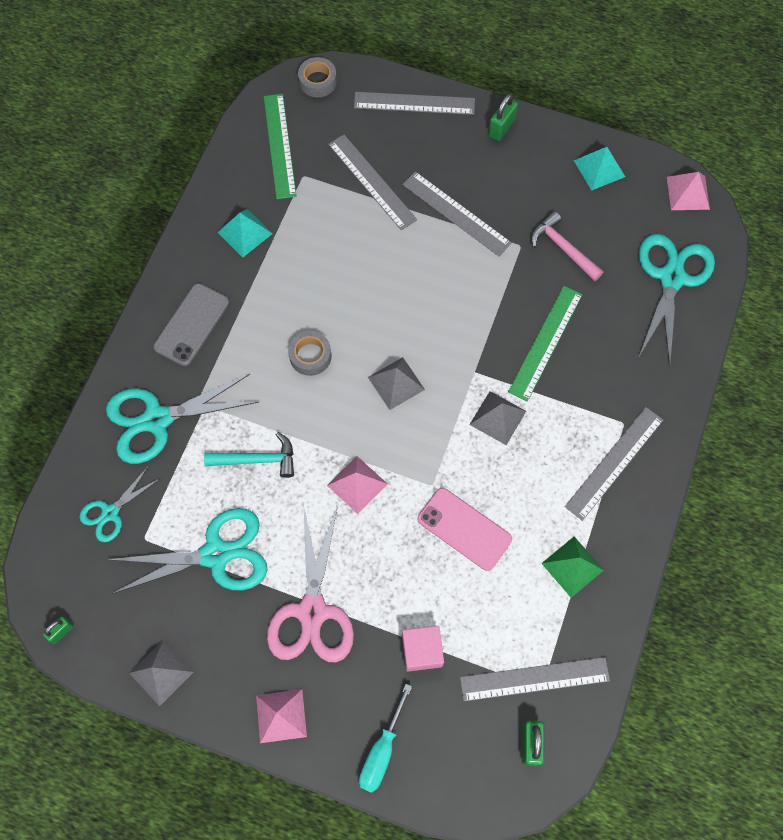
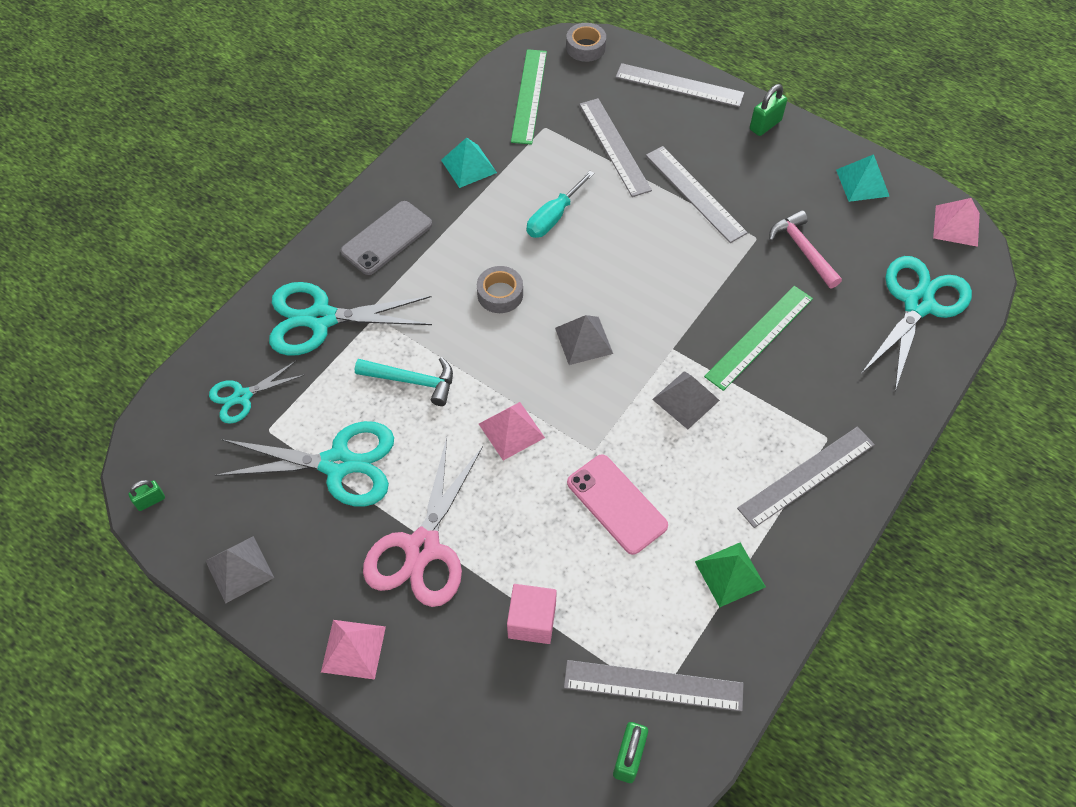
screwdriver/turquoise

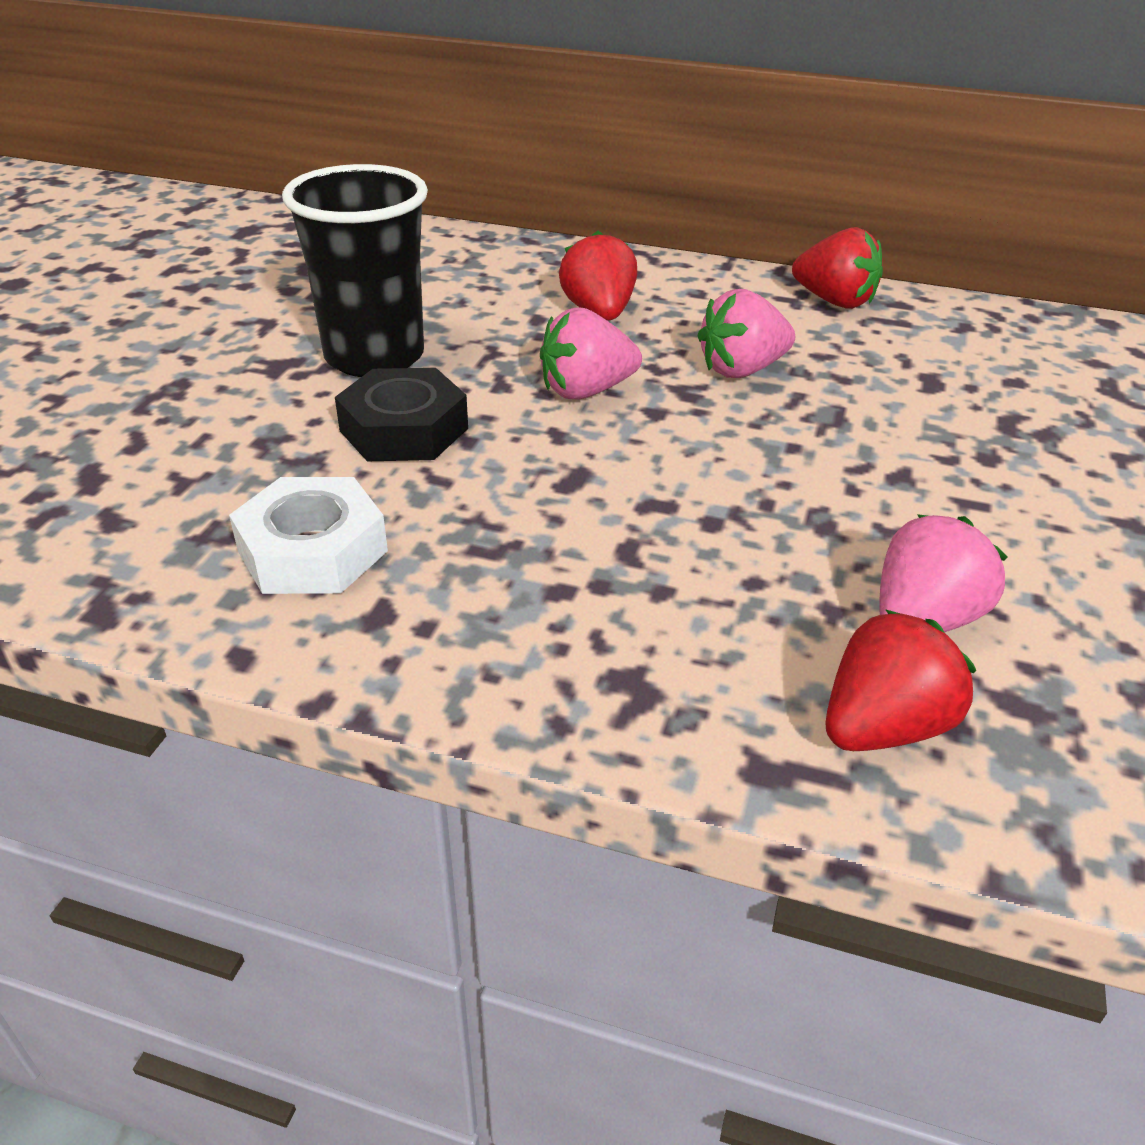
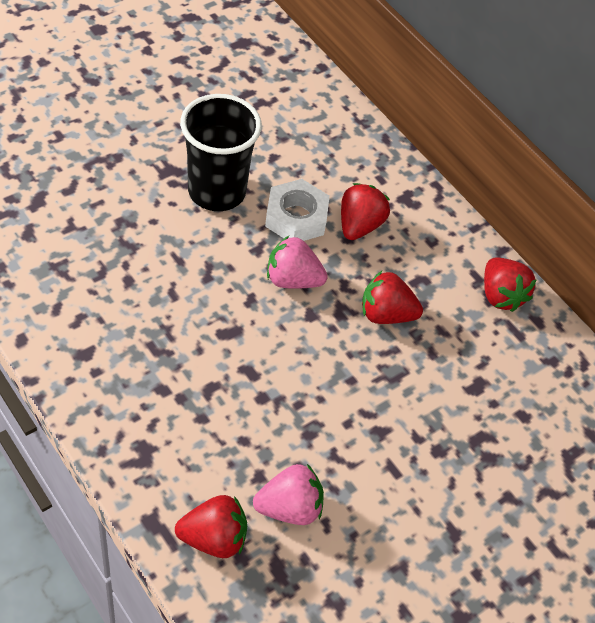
nut/white
strawberry/red (no. 3 from left)
nut/black

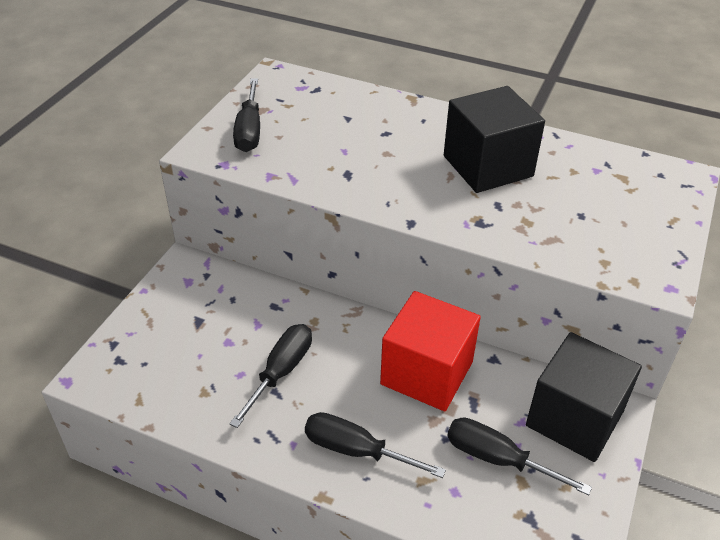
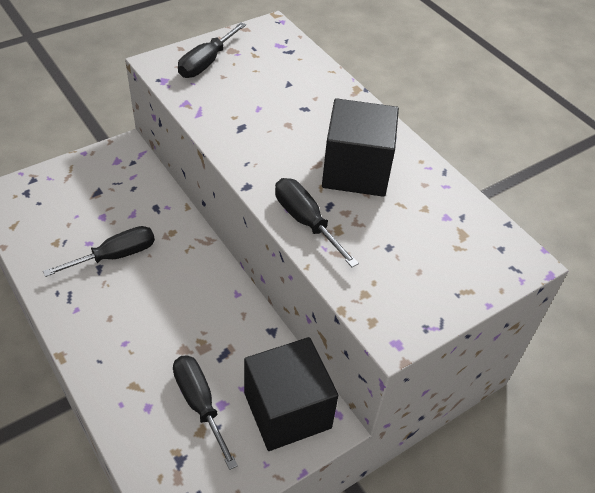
screwdriver/black (no. 4 from left)
cube/red

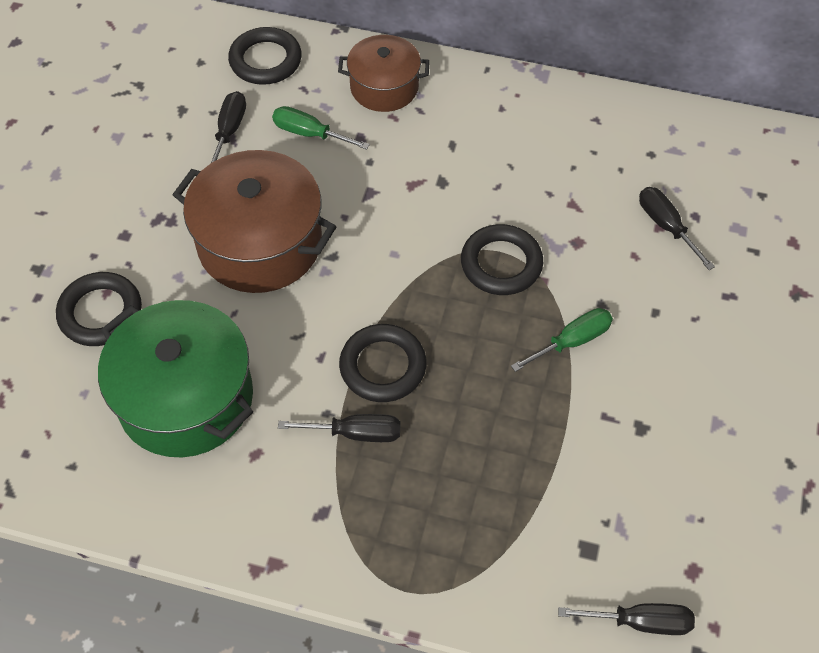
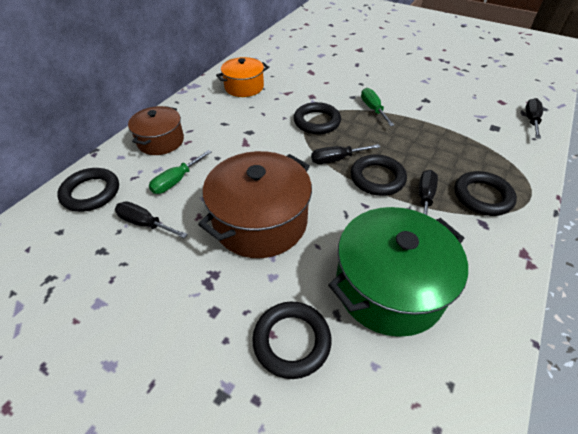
pot/orange
screwdriver/black (no. 2 from left)
ring/black (no. 5 from left)

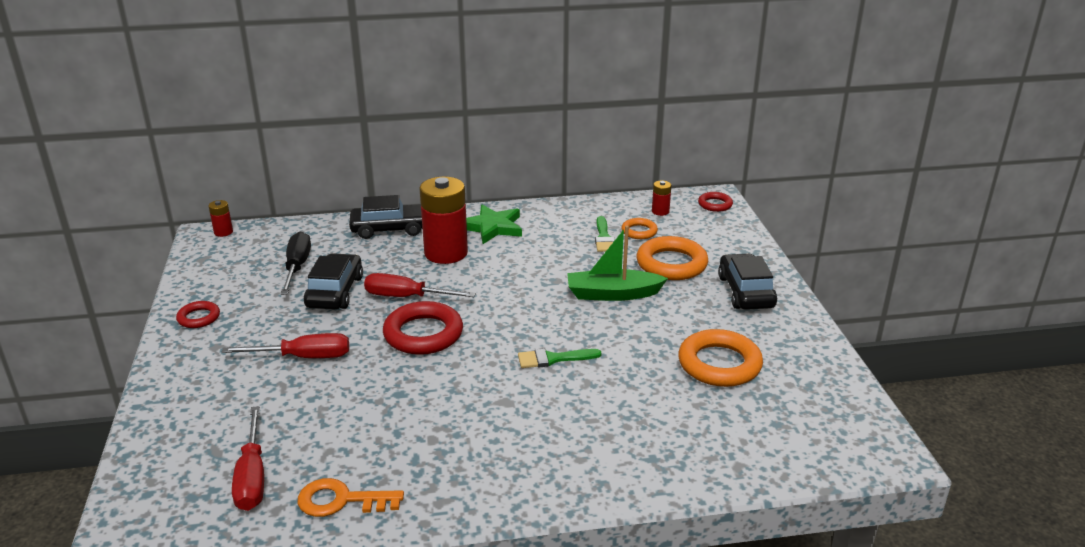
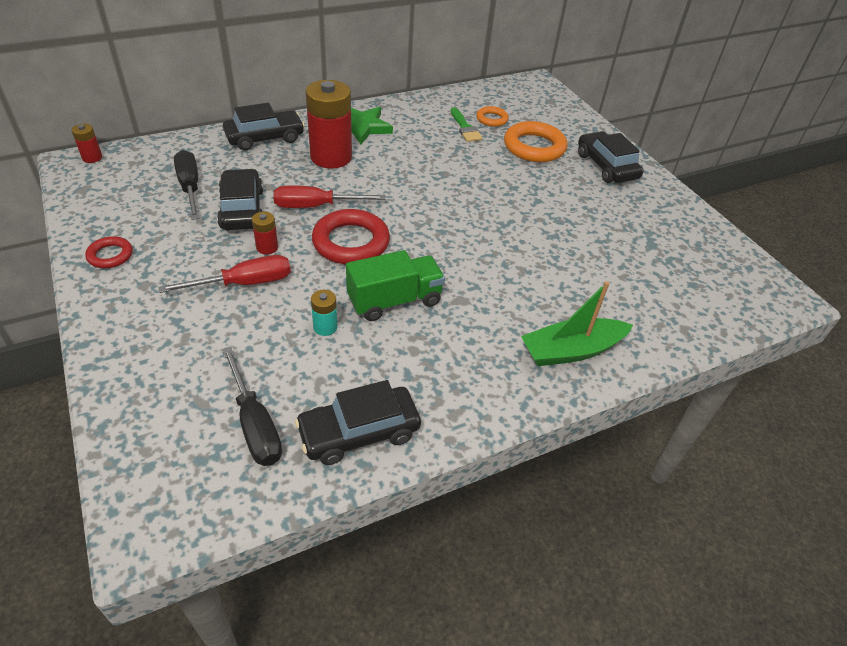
screwdriver/black (no. 2 from left)
battery/red (no. 2 from left)
car/black (no. 3 from left)
battery/turquoise
truck/green
boat/green
brush/green (no. 1 from left in the first image)
ring/orange (no. 3 from left in the first image)
ring/red (no. 3 from left in the first image)

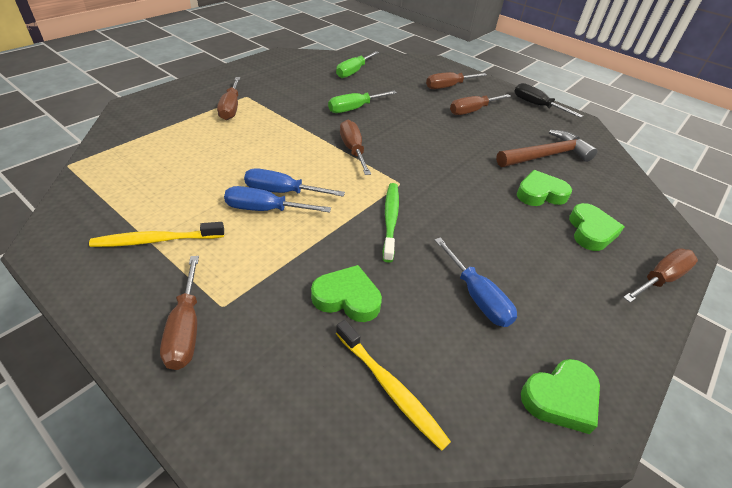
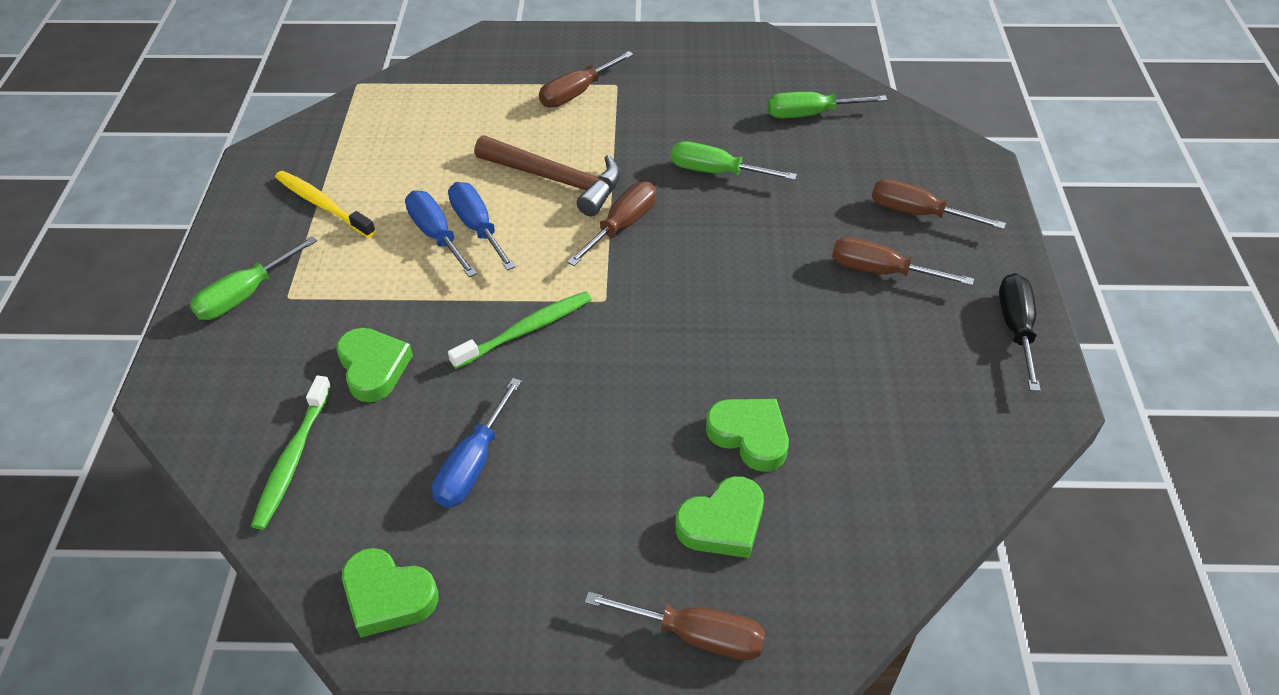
screwdriver/green (no. 1 from left)
toothbrush/green (no. 1 from left)
hammer/brown

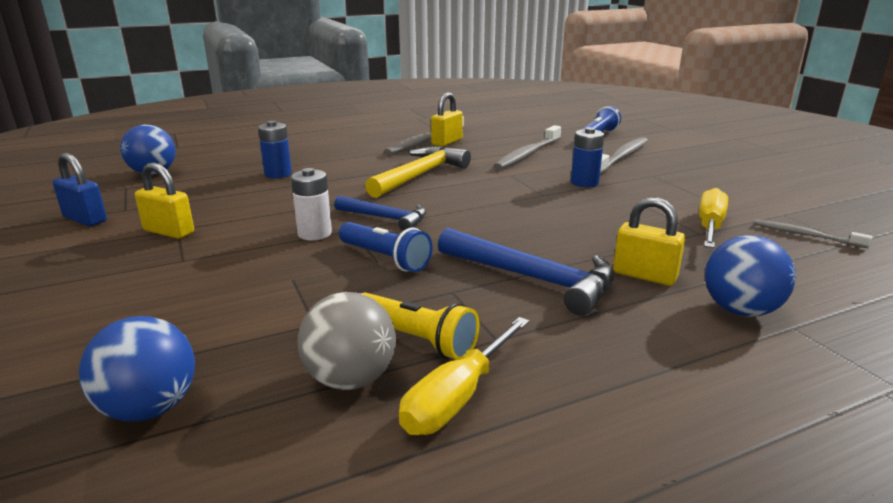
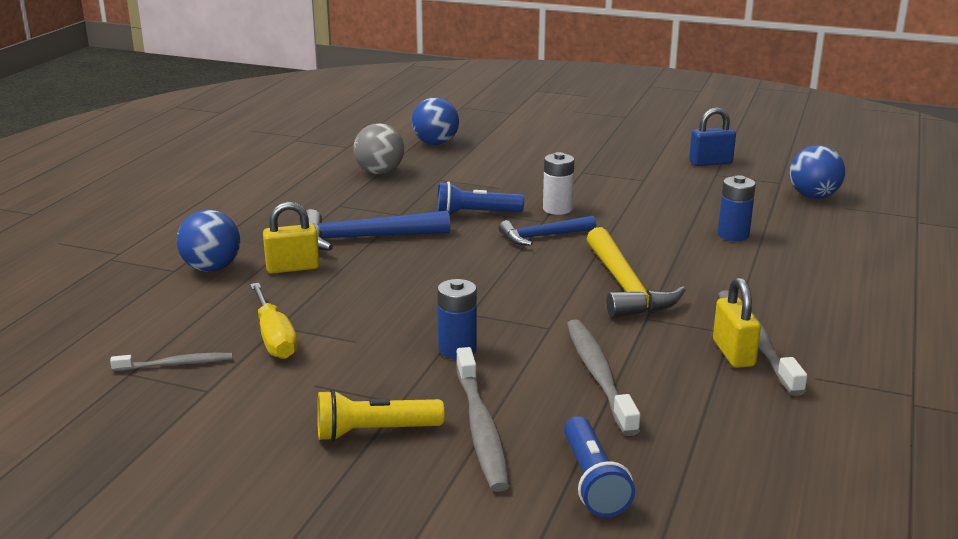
flashlight/yellow
padlock/yellow (no. 1 from left in the first image)
screwdriver/yellow (no. 1 from left in the first image)

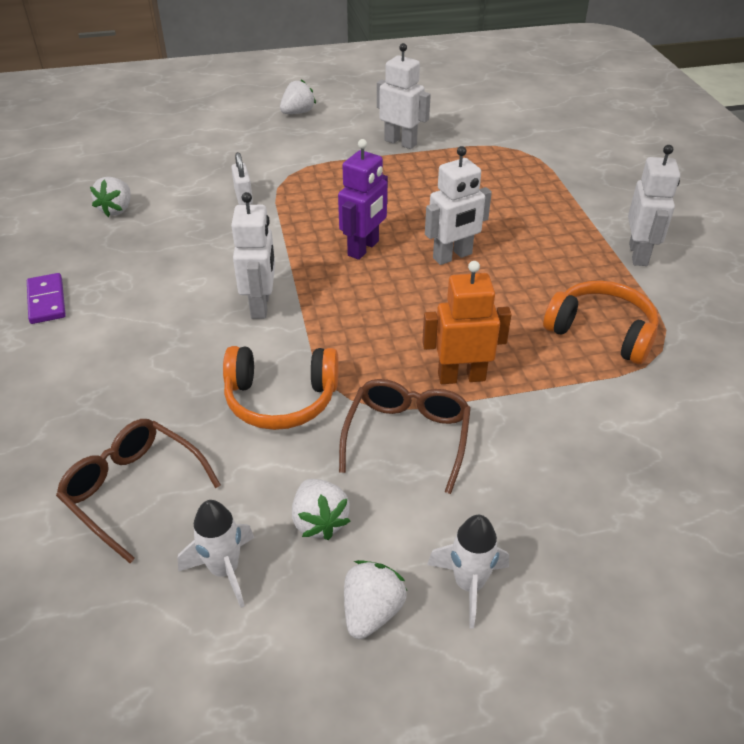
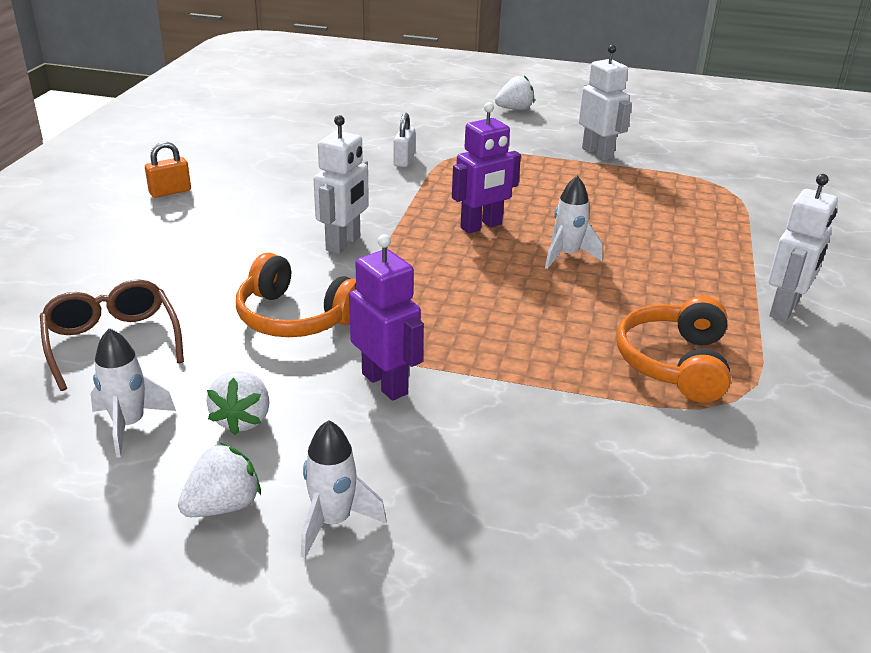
padlock/orange
robot/purple (no. 1 from left)
rocket/white (no. 3 from left)
headphones/orange (no. 2 from left)
strawberry/white (no. 1 from left in the first image)
robot/orange

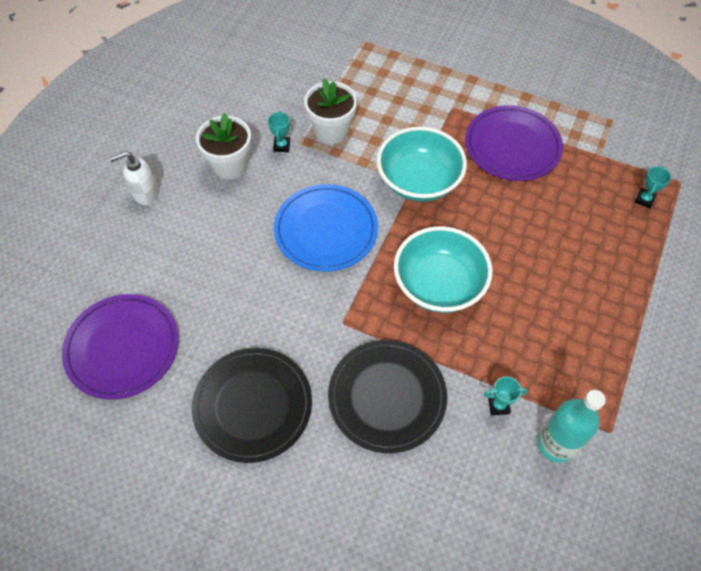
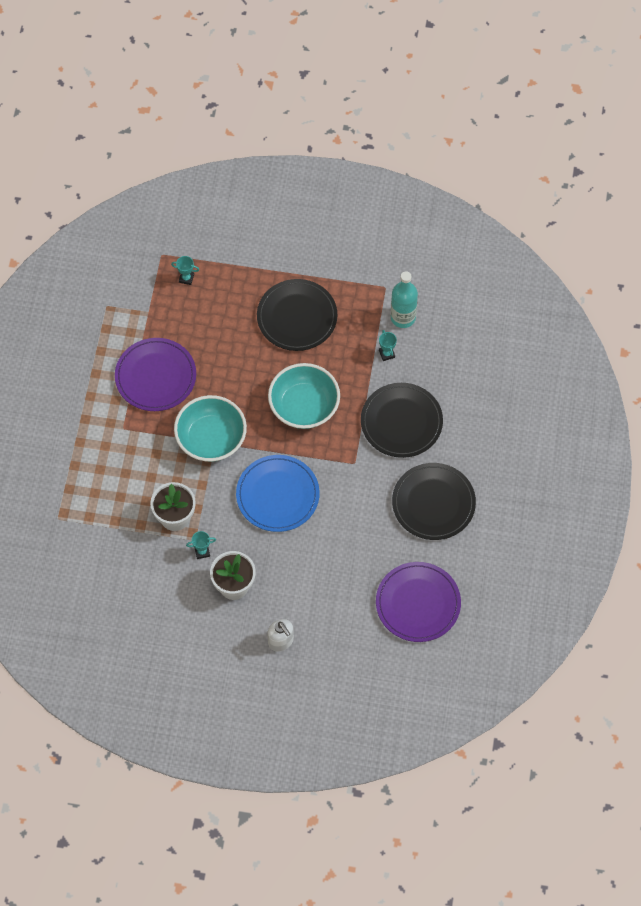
plate/black (no. 1 from left)

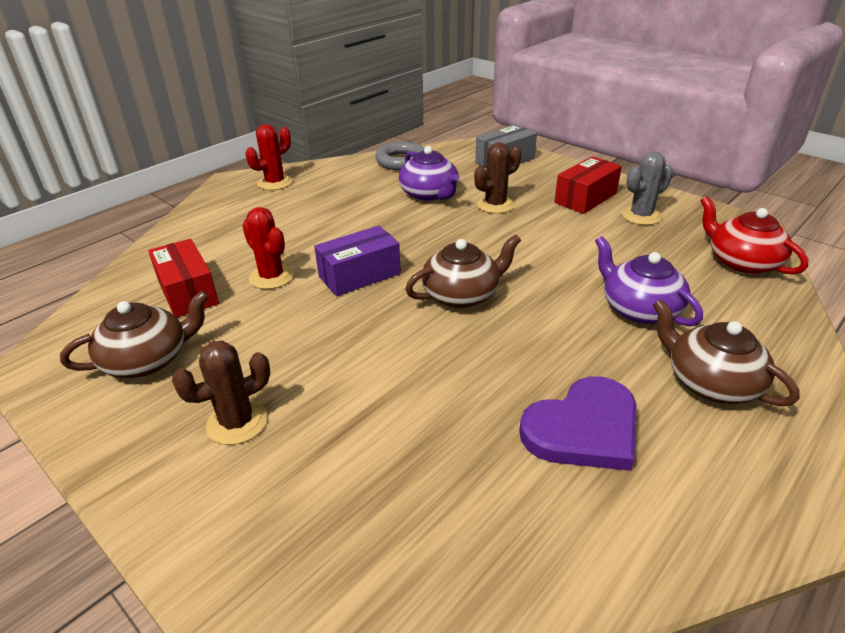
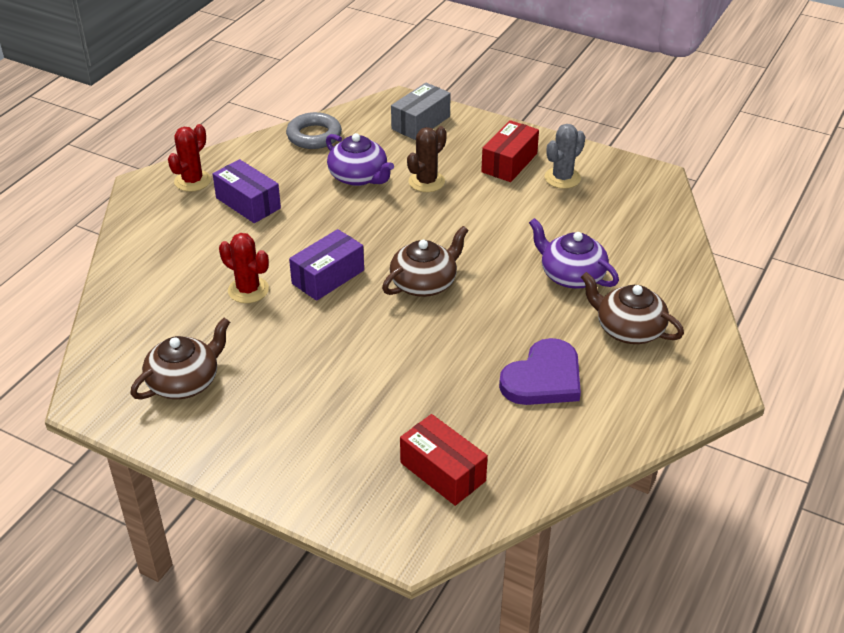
box/purple (no. 1 from left)
box/red (no. 1 from left)
cactus/brown (no. 1 from left in the first image)
teapot/red

